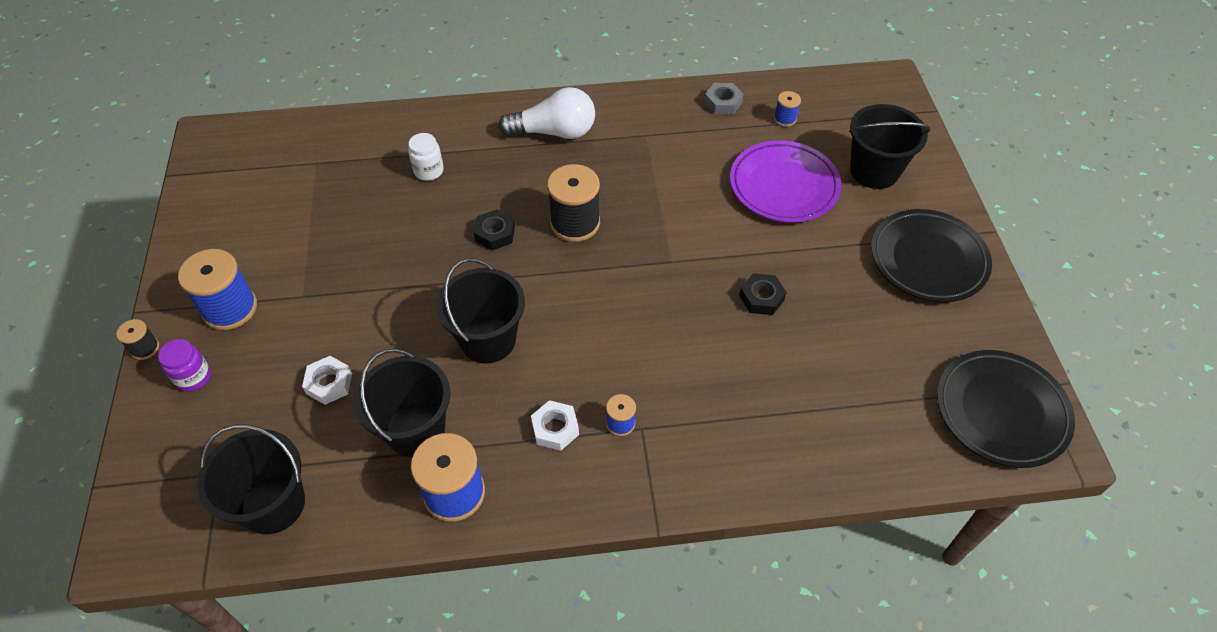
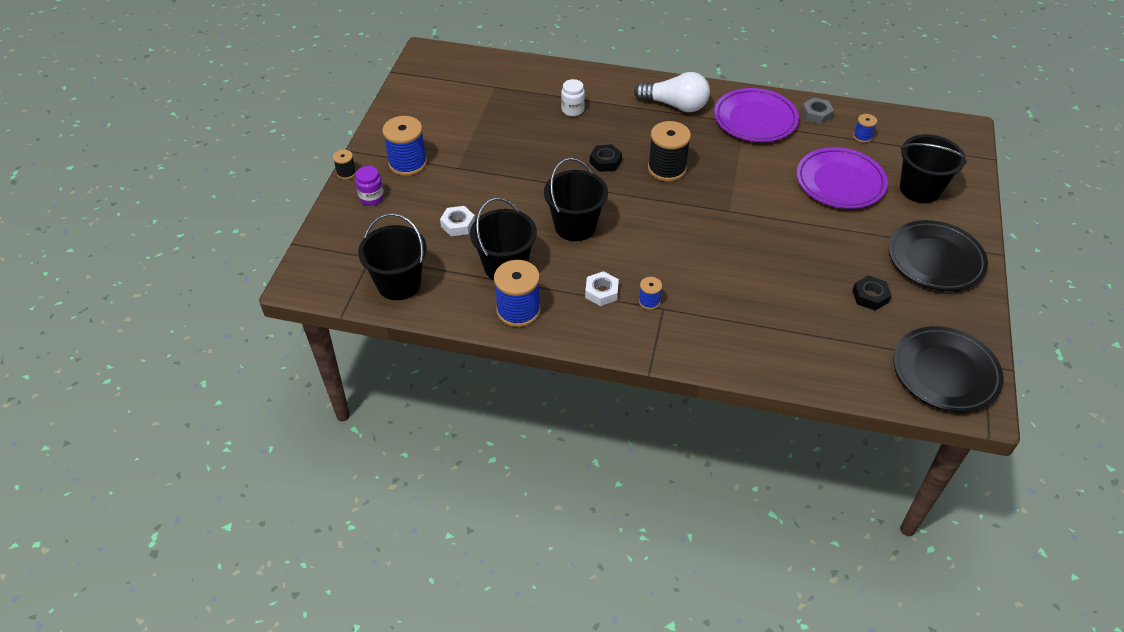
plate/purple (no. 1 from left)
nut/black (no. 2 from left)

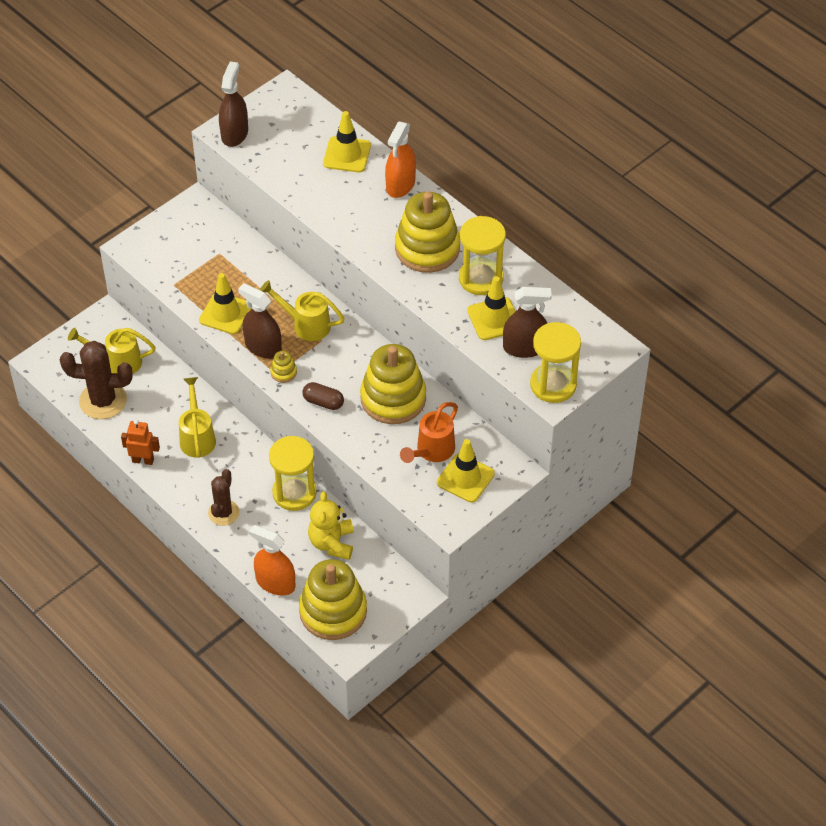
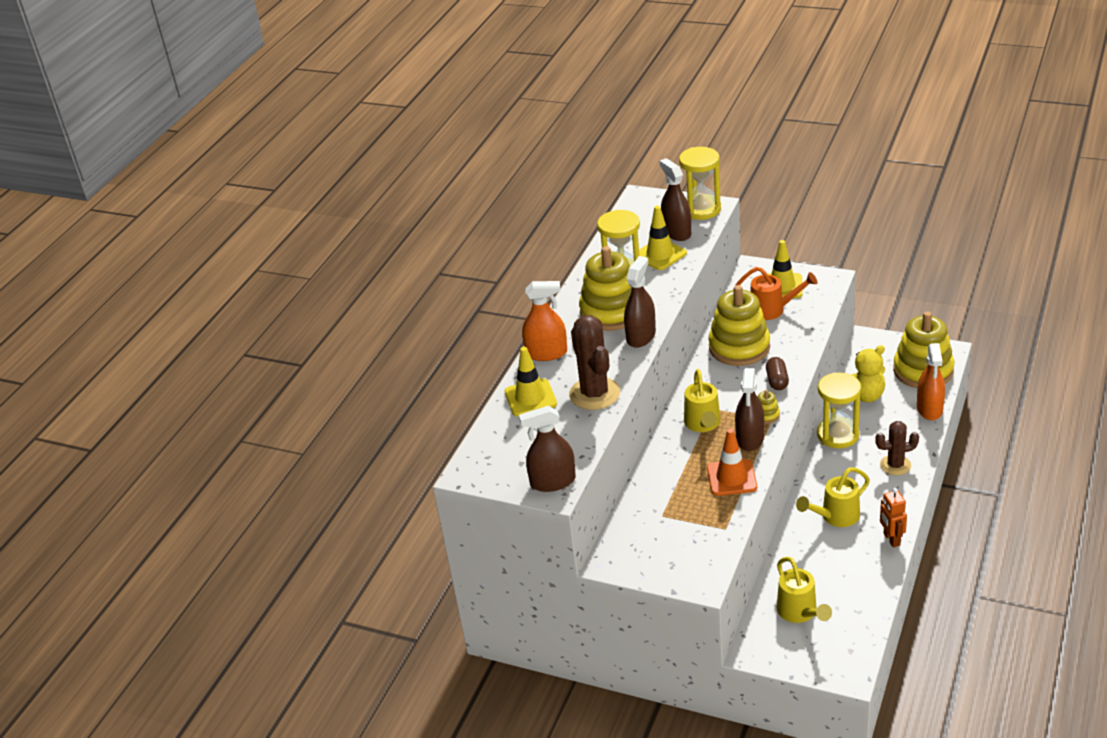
cactus/brown (no. 1 from left)
spray bottle/brown (no. 2 from left)
traffic cone/orange

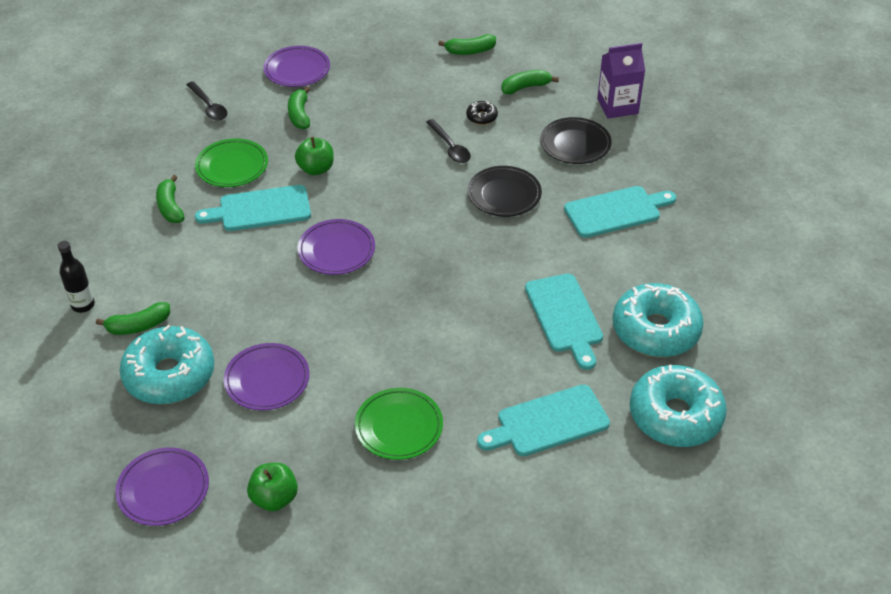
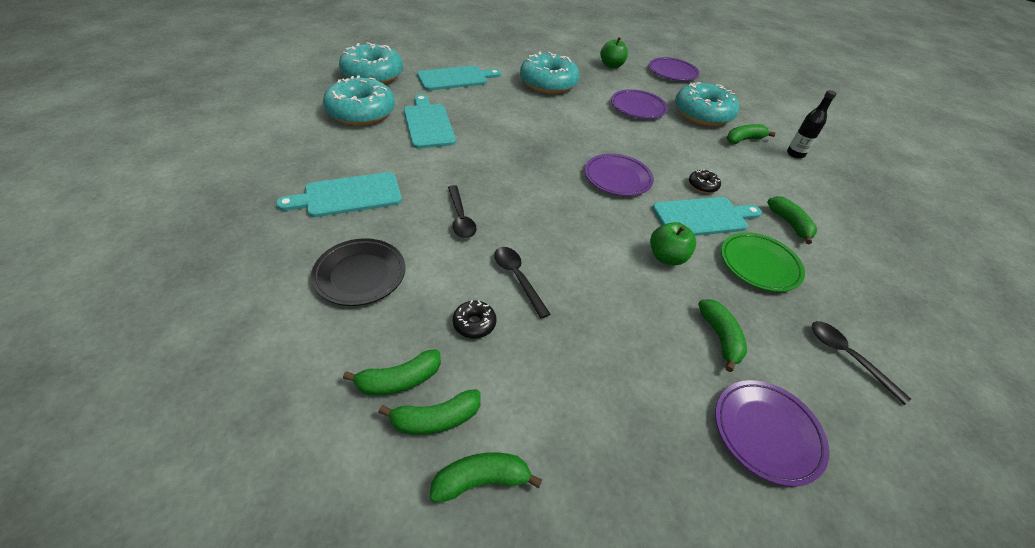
banana/green (no. 2 from left)
spoon/black (no. 1 from left)
donut/turquoise (no. 3 from left)
donut/black (no. 2 from left)
carton/purple

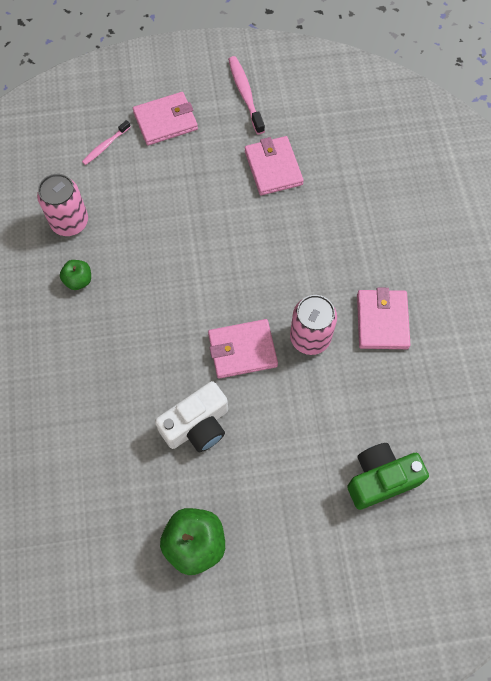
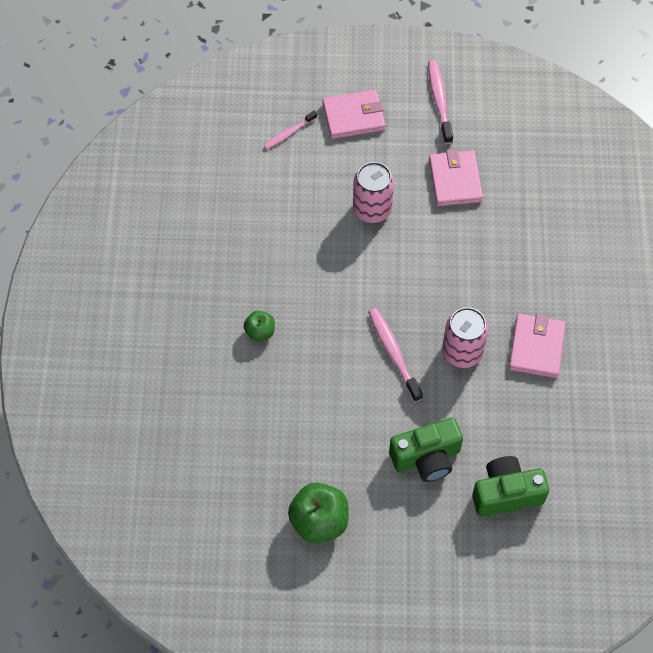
apple/green (no. 1 from left)
can/pink (no. 1 from left)
toothbrush/pink (no. 2 from left)
camera/green (no. 1 from left)
camera/white

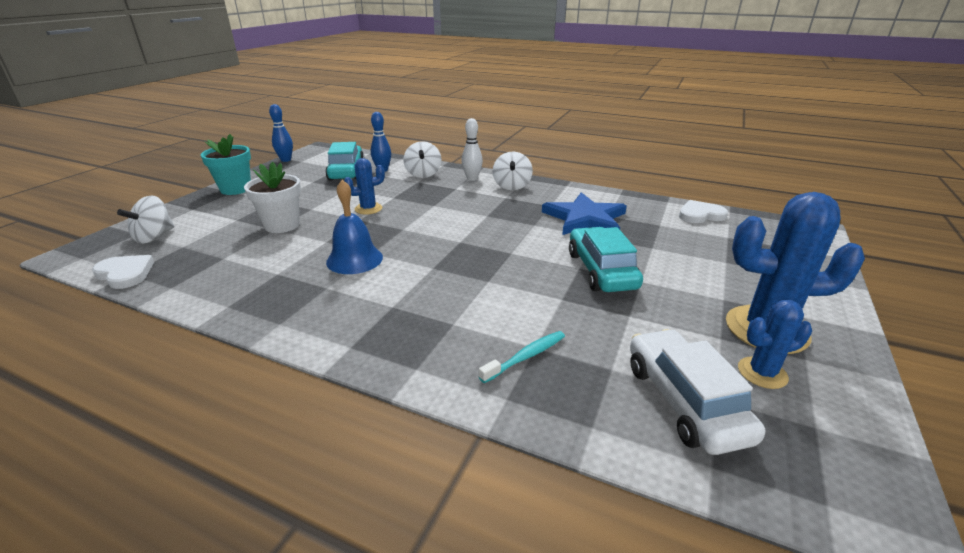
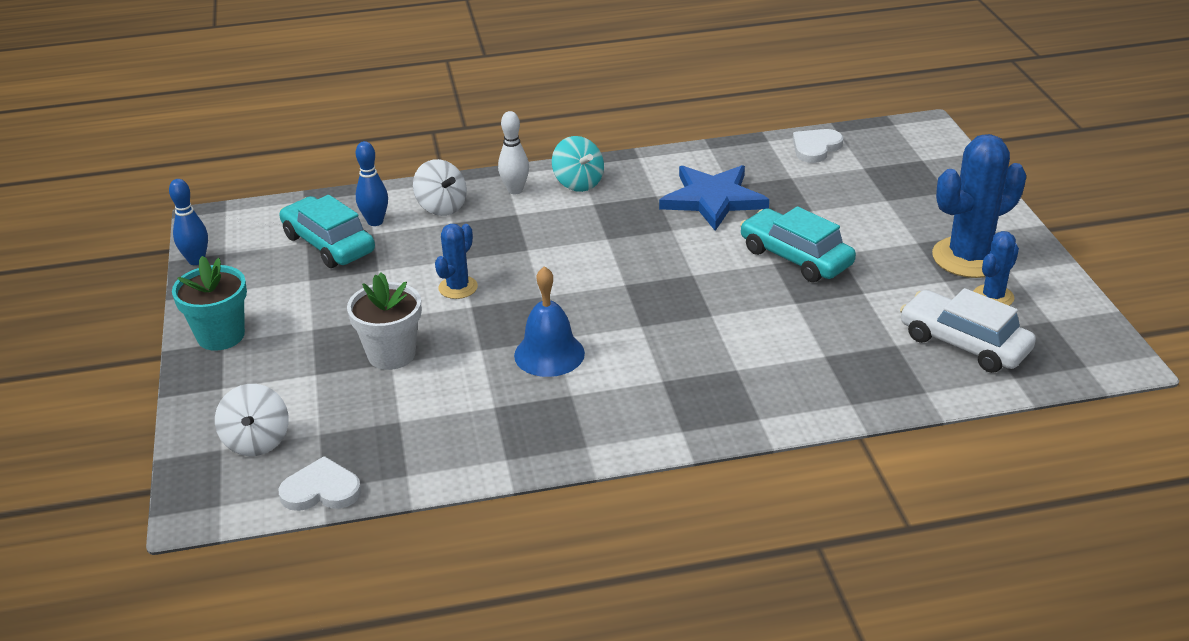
spinning top/turquoise
toothbrush/turquoise

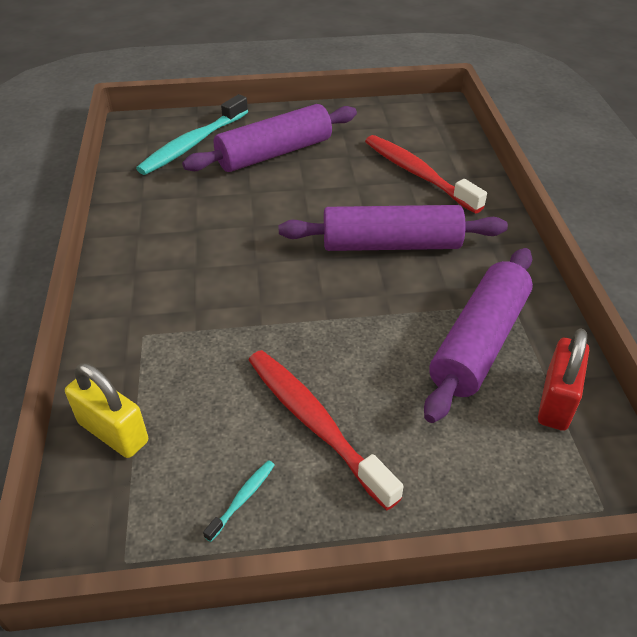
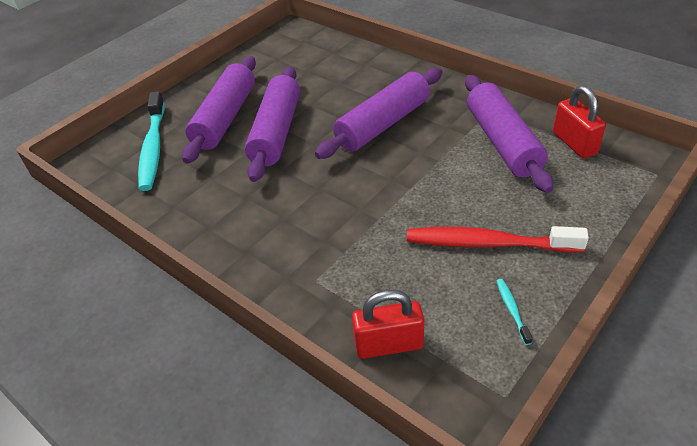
rolling pin/purple (no. 2 from left)
padlock/red (no. 1 from left)
toothbrush/red (no. 2 from left in the first image)

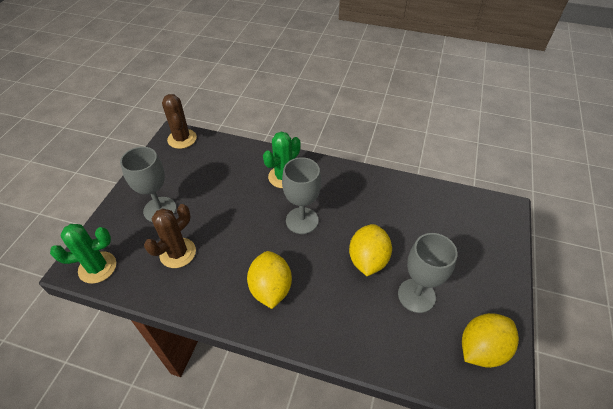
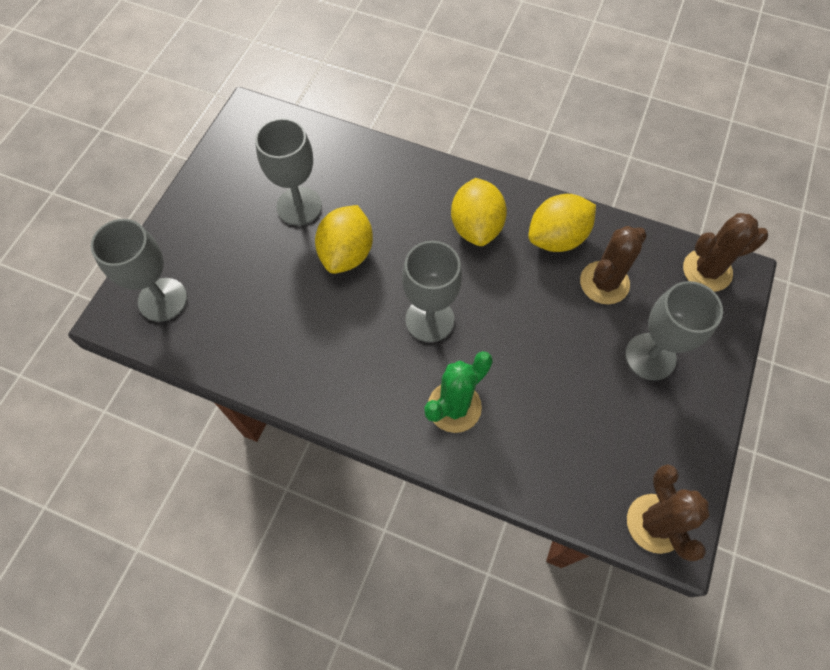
goblet/grey (no. 1 from left)
lemon/yellow (no. 3 from left)
cactus/brown (no. 3 from left)

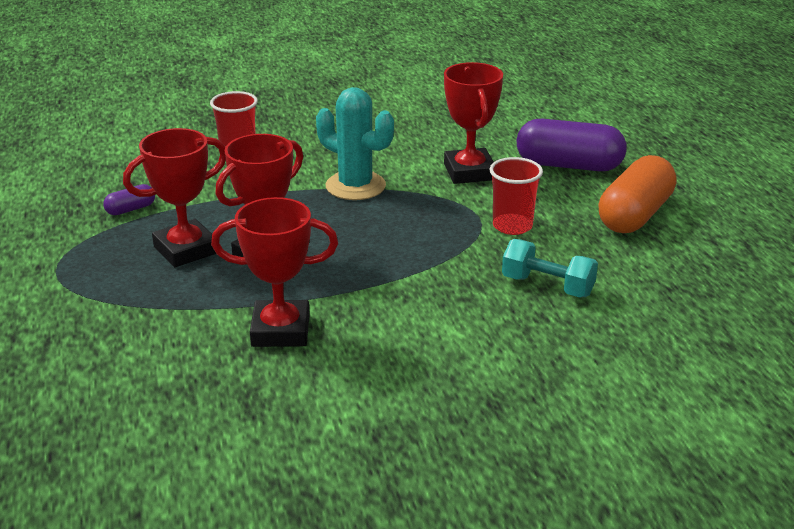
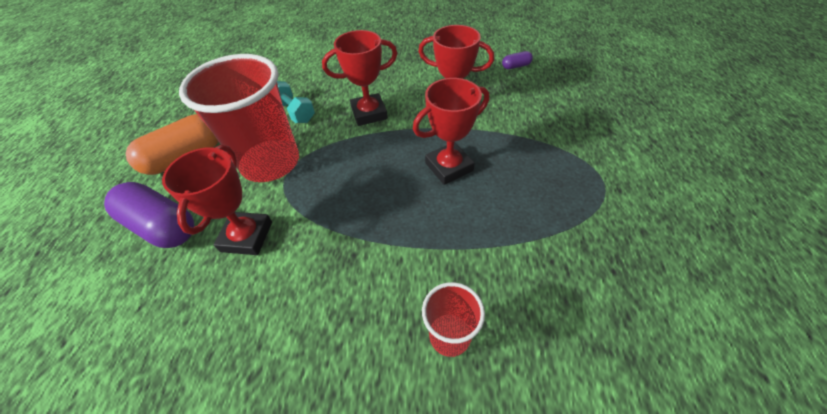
cup/red (no. 1 from left)
trophy/red (no. 2 from left)
capsule/purple (no. 2 from left)
cactus/turquoise

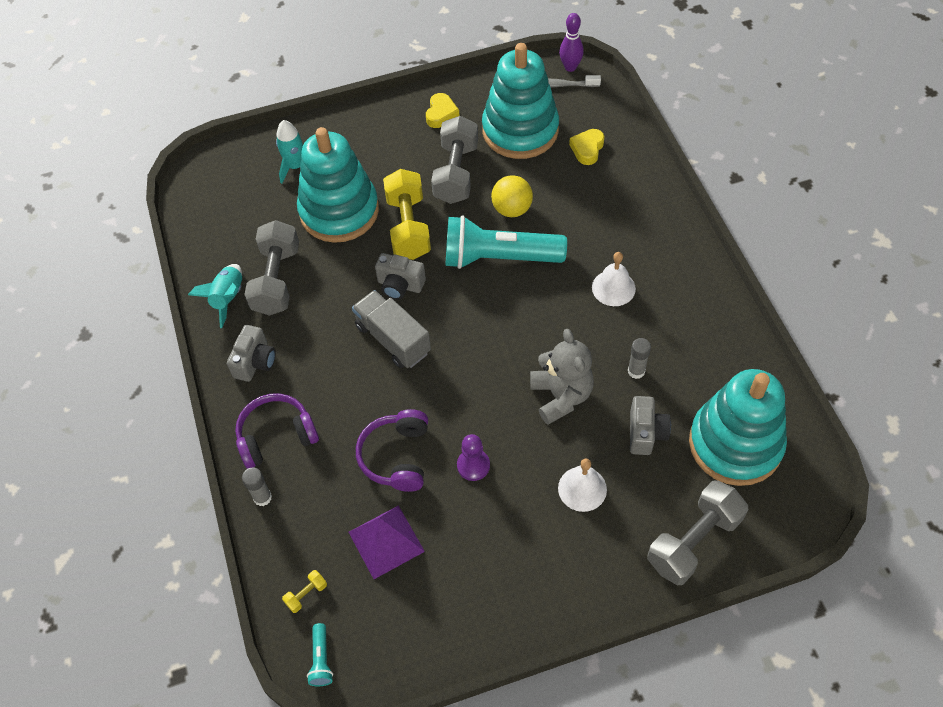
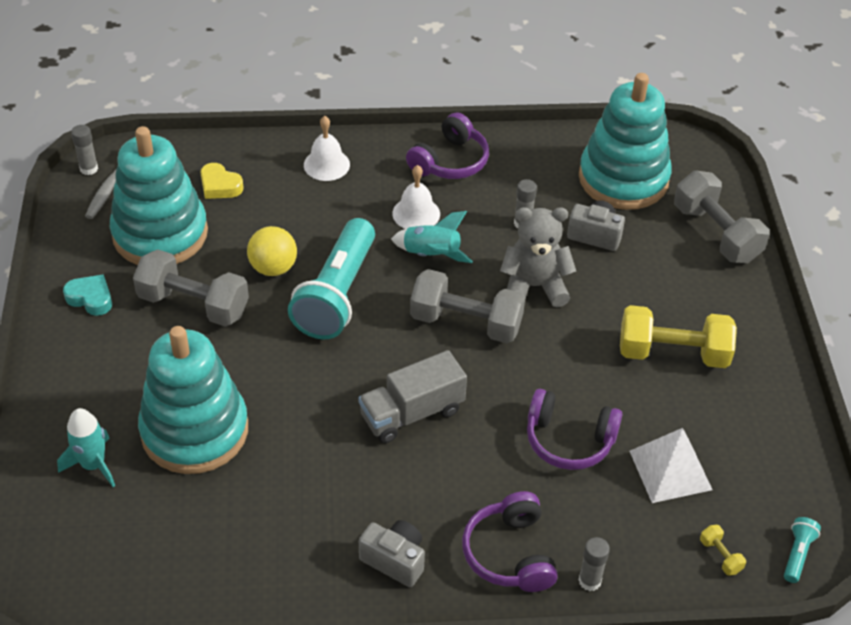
heart/turquoise
glue stick/grey (no. 1 from left)
bell/white (no. 1 from left)
rocket/turquoise (no. 2 from left)
headphones/purple (no. 1 from left)
dumbbell/grey (no. 2 from left)
dumbbell/yellow (no. 1 from left)
pyramid/white
flashlight/turquoise (no. 2 from left)
camera/grey (no. 2 from left in the first image)
pawn/purple

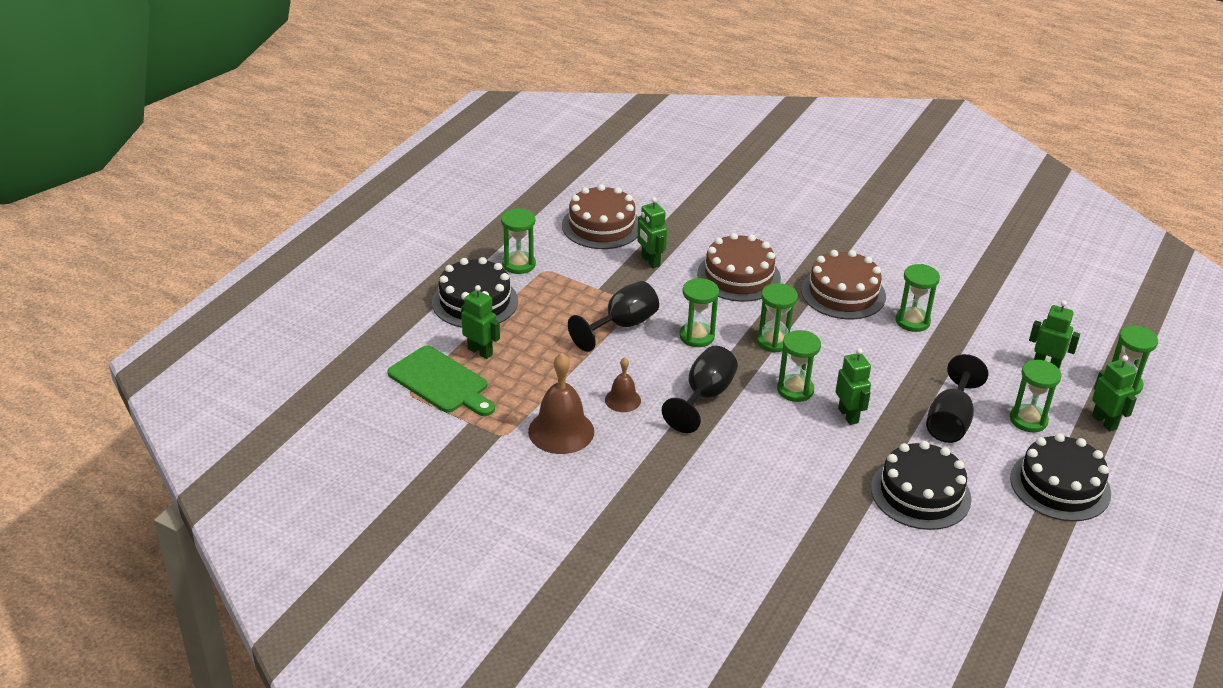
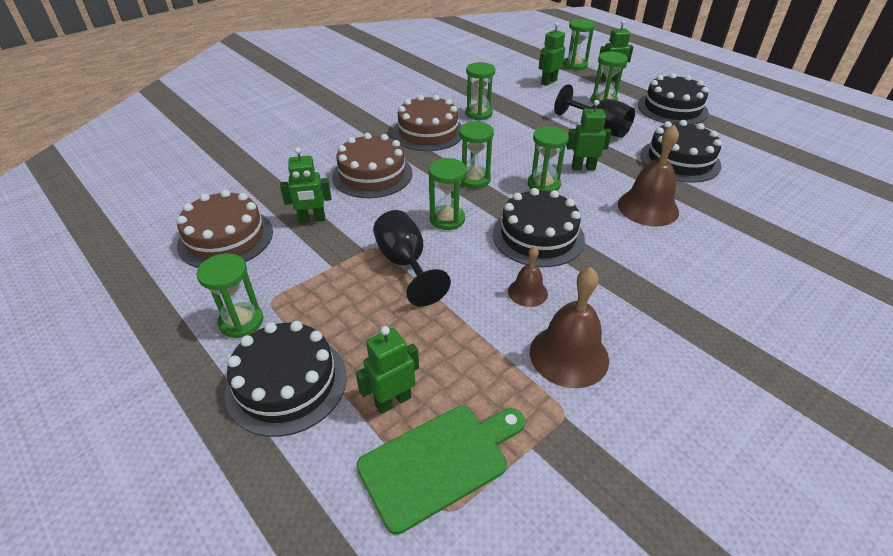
cake/black (no. 2 from left)
bell/brown (no. 3 from left)

